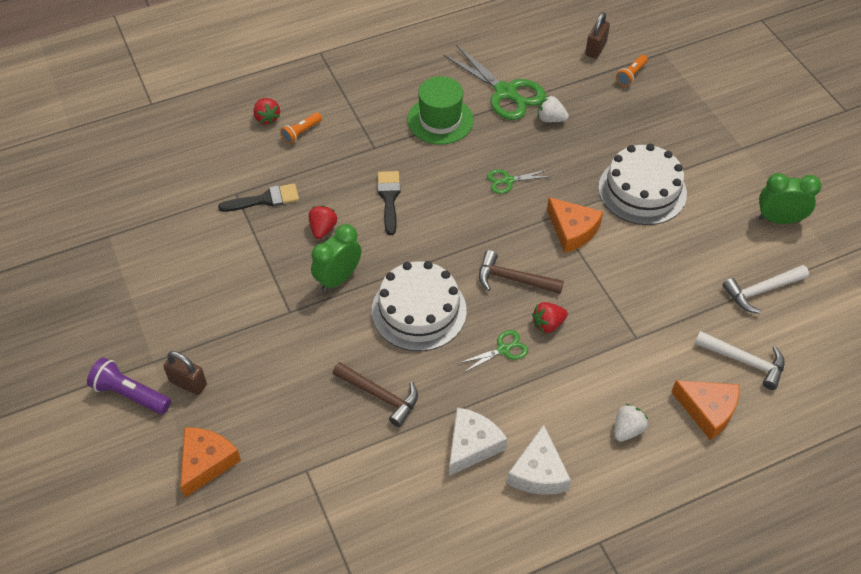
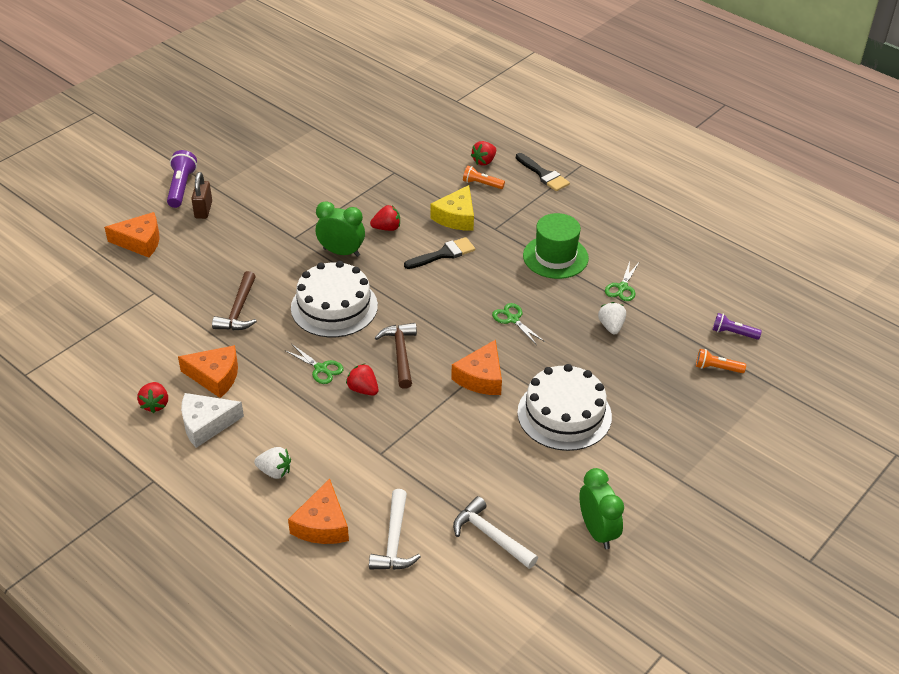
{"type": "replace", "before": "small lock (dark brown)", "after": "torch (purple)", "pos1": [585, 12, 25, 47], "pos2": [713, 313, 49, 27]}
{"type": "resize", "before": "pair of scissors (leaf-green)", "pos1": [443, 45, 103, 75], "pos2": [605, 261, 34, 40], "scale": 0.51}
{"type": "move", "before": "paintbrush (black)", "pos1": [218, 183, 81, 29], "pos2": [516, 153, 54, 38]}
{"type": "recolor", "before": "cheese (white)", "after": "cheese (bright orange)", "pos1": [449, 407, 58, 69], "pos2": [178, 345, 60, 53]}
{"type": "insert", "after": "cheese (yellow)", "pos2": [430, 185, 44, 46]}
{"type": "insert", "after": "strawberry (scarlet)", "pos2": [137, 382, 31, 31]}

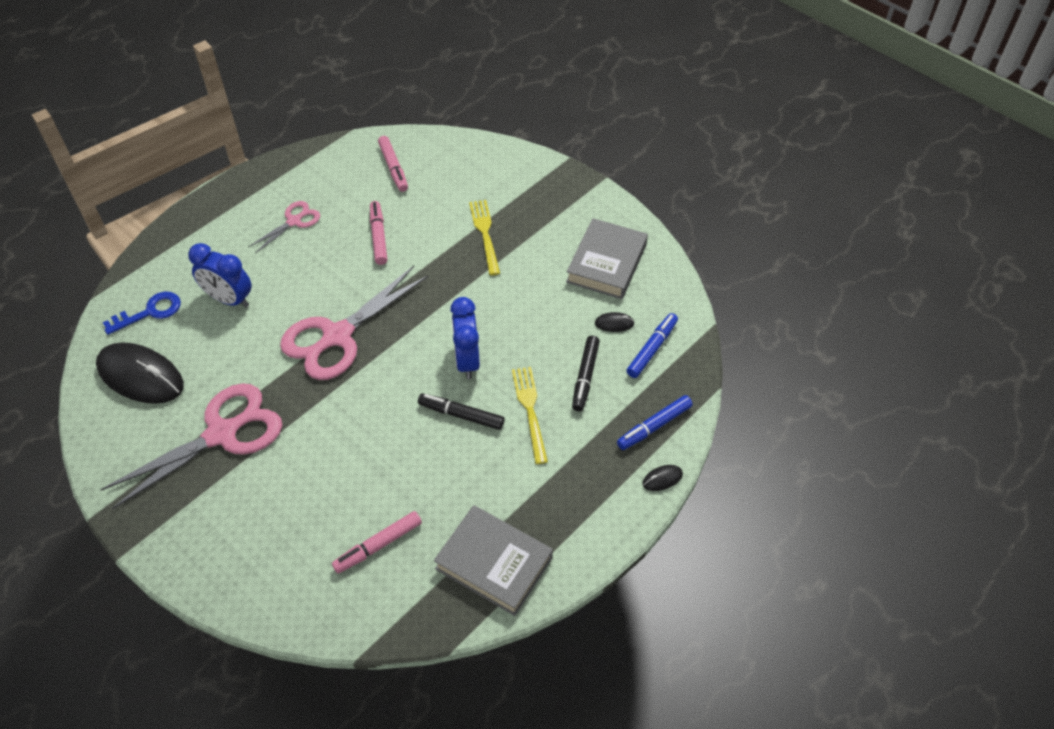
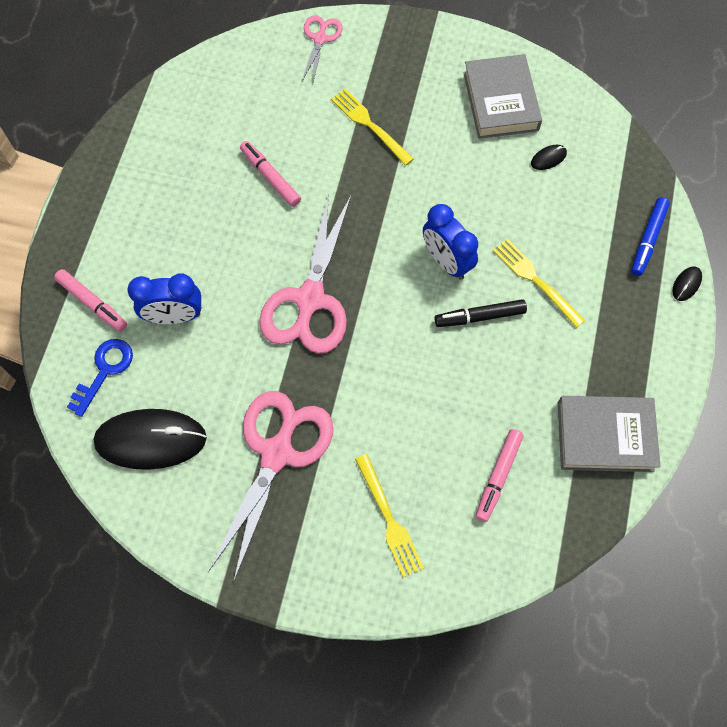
{"type": "move", "before": "marker pen (pink)", "pos1": [378, 136, 30, 56], "pos2": [54, 269, 73, 63]}
{"type": "move", "before": "pair of scissors (pink)", "pos1": [248, 201, 72, 52], "pos2": [302, 15, 41, 67]}
{"type": "delete", "before": "marker pen (royal blue)", "pos1": [626, 313, 52, 65]}
{"type": "delete", "before": "marker pen (black)", "pos1": [572, 336, 28, 75]}
{"type": "insert", "after": "fork (yellow)", "pos2": [355, 454, 69, 124]}

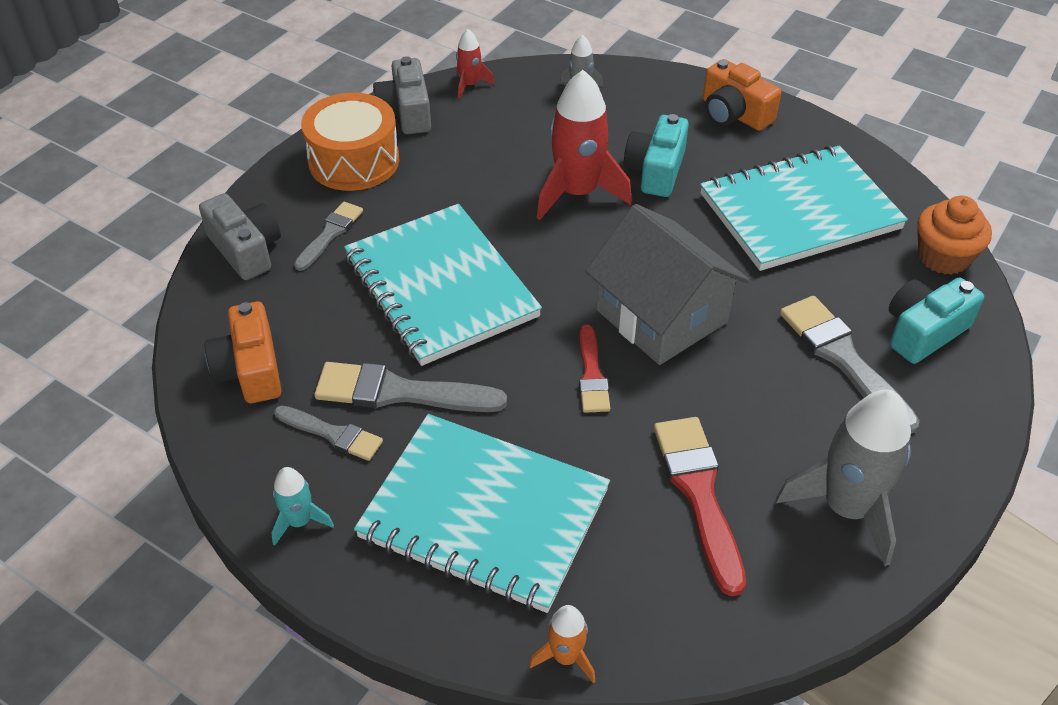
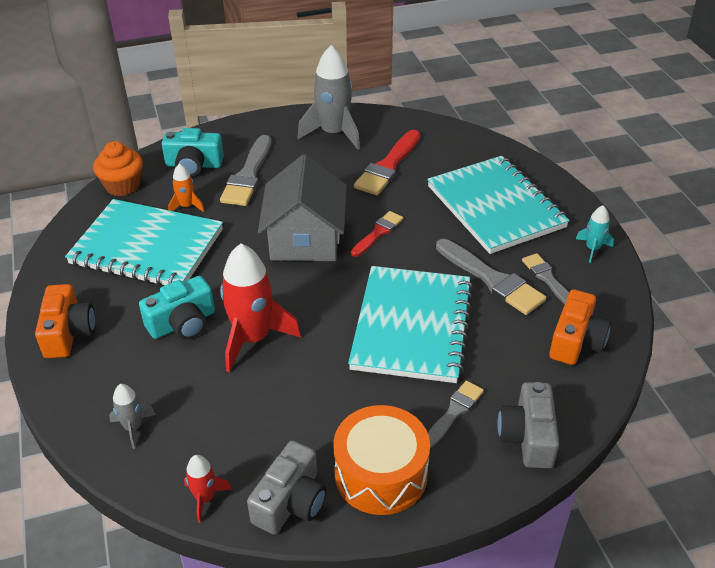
{"type": "rotate", "before": "paintbrush (grey)", "pos1": [294, 202, 69, 69], "pos2": [428, 381, 56, 67], "turn": 150}
{"type": "move", "before": "spaceship (bright orange)", "pos1": [529, 605, 66, 78], "pos2": [168, 164, 36, 48]}

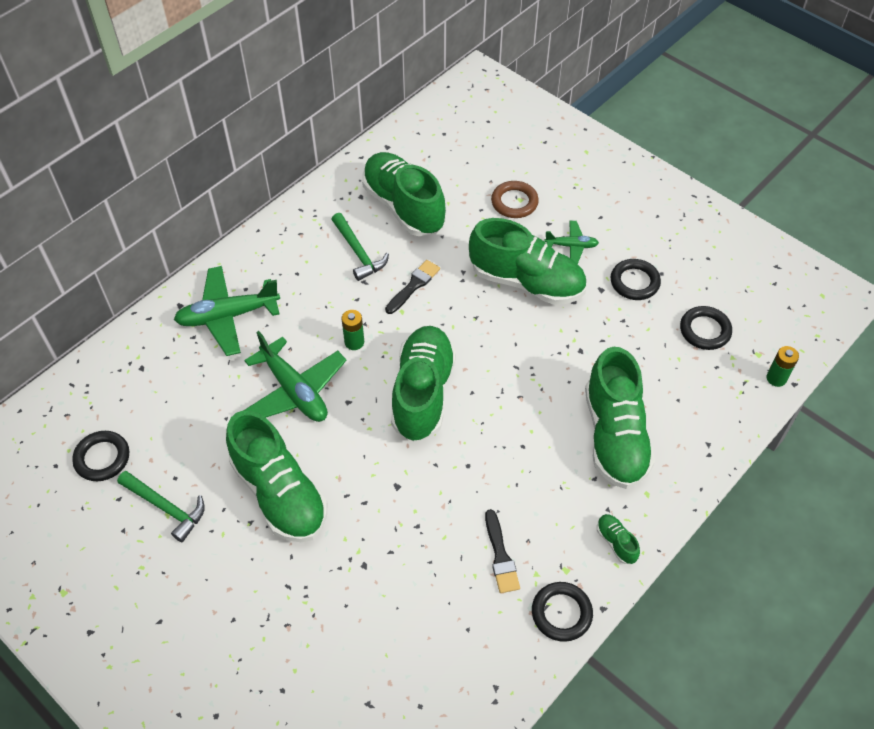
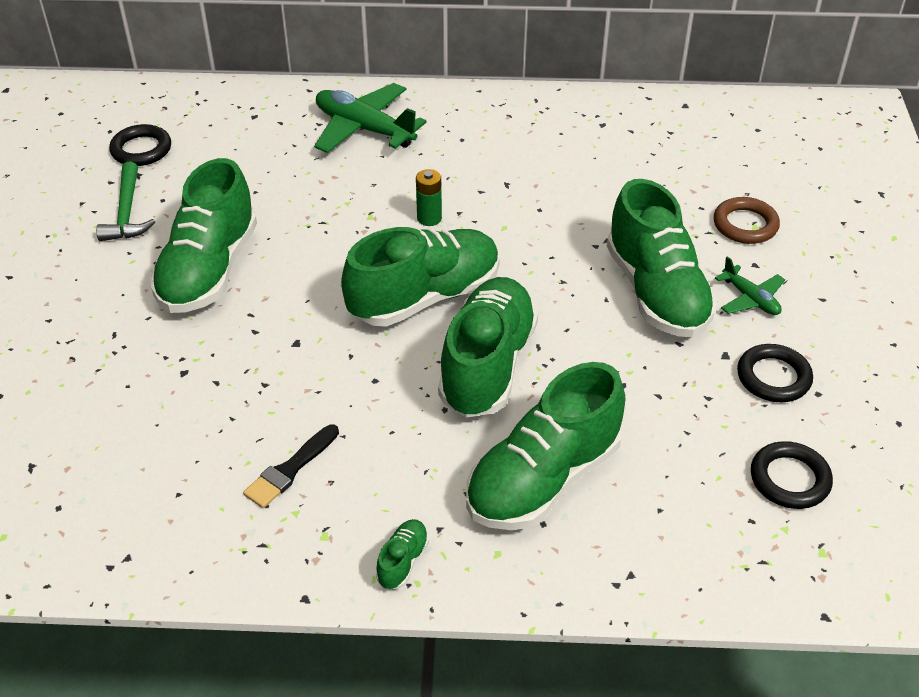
{"type": "move", "before": "lace-up shoe (leaf-green)", "pos1": [362, 152, 84, 84], "pos2": [438, 277, 100, 141]}
{"type": "delete", "before": "carpenter's hammer (leaf-green)", "pos1": [331, 213, 58, 68]}
{"type": "delete", "before": "paintbrush (black)", "pos1": [385, 260, 55, 54]}
{"type": "delete", "before": "toy plane (leaf-green)", "pos1": [243, 331, 104, 91]}
{"type": "delete", "before": "battery (leaf-green)", "pos1": [767, 346, 32, 41]}
{"type": "delete", "before": "ring (black)", "pos1": [532, 582, 61, 60]}

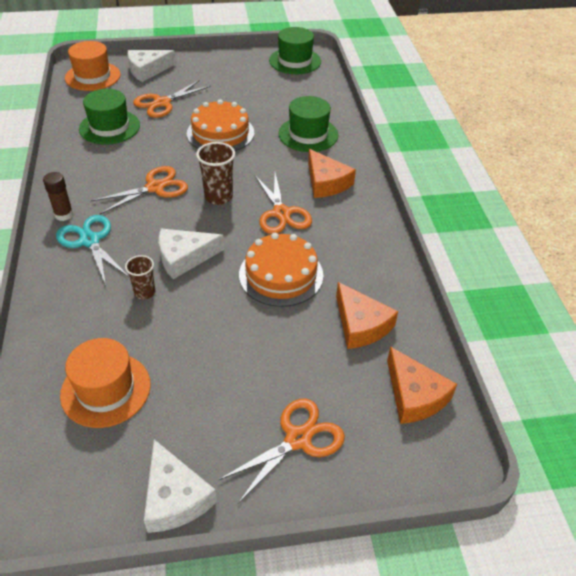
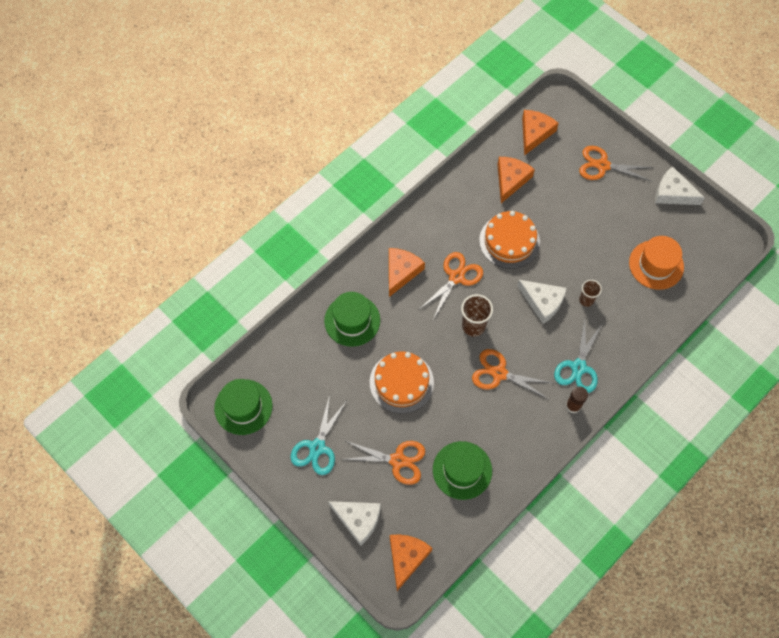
{"type": "replace", "before": "tall hat (bright orange)", "after": "cheese (bright orange)", "pos1": [65, 41, 56, 50], "pos2": [390, 534, 42, 57]}
{"type": "rotate", "before": "cheese (white)", "pos1": [144, 439, 73, 94], "pos2": [655, 166, 50, 39], "turn": -90}
{"type": "insert", "after": "pair of scissors (teal)", "pos2": [290, 395, 56, 80]}

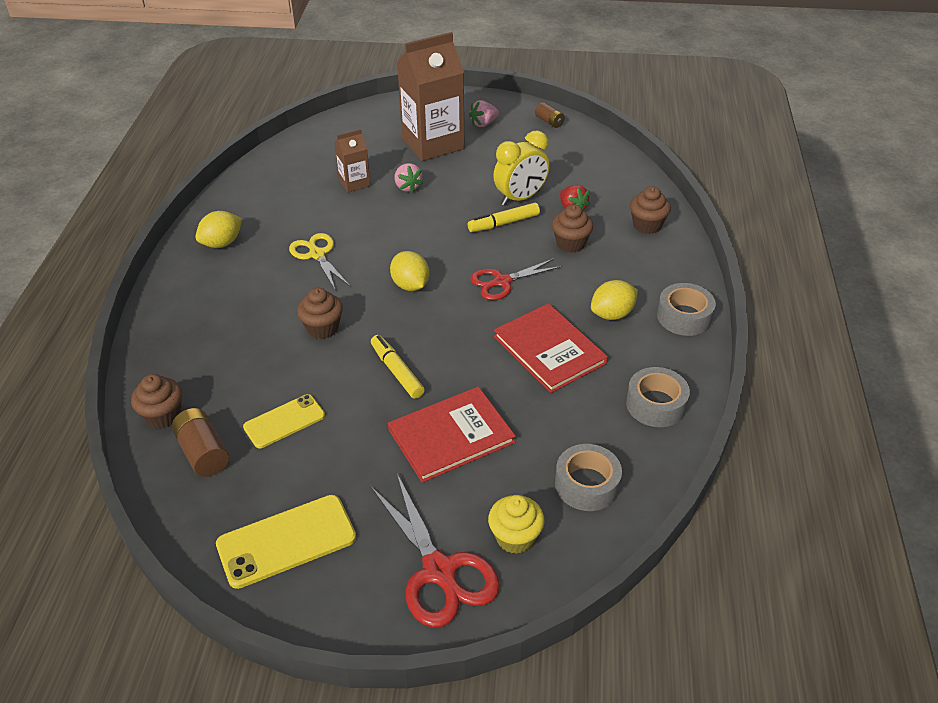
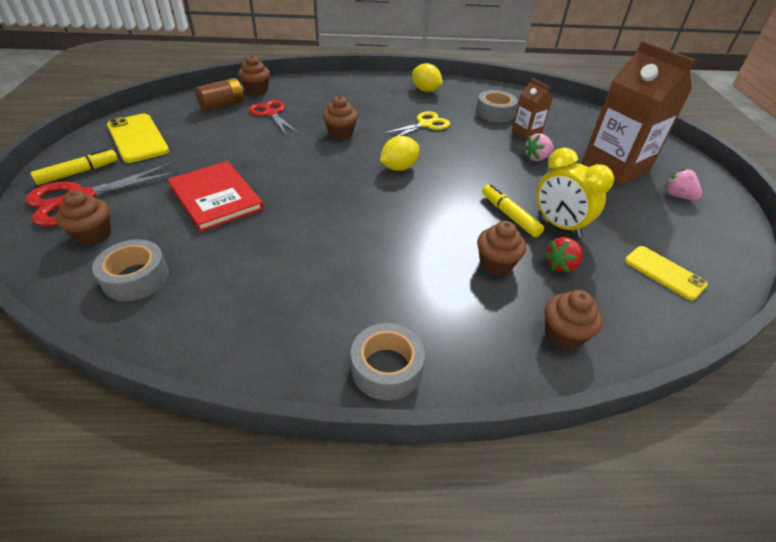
{"type": "delete", "before": "battery (dark brown)", "pos1": [535, 102, 30, 26]}
{"type": "move", "before": "pair of scissors (scarlet)", "pos1": [470, 258, 92, 42], "pos2": [249, 100, 49, 34]}
{"type": "delete", "before": "toy lemon (yellow)", "pos1": [591, 280, 47, 40]}
{"type": "delete", "before": "hardcover (scarlet)", "pos1": [494, 303, 114, 90]}
{"type": "move", "before": "marker pen (yellow)", "pos1": [371, 335, 54, 64], "pos2": [30, 148, 88, 37]}
{"type": "move", "before": "tape (grey)", "pos1": [626, 367, 64, 60], "pos2": [476, 90, 42, 32]}
{"type": "move", "before": "mobile phone (yellow)", "pos1": [243, 394, 82, 54], "pos2": [625, 246, 83, 55]}
{"type": "recolor", "before": "fairy cake (yellow)", "after": "fairy cake (dark brown)", "pos1": [488, 495, 57, 59], "pos2": [55, 190, 57, 56]}

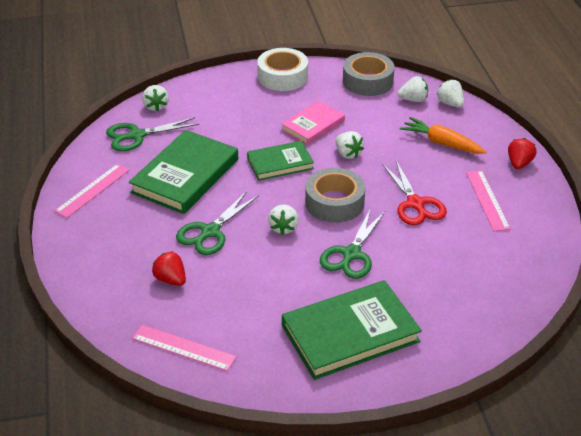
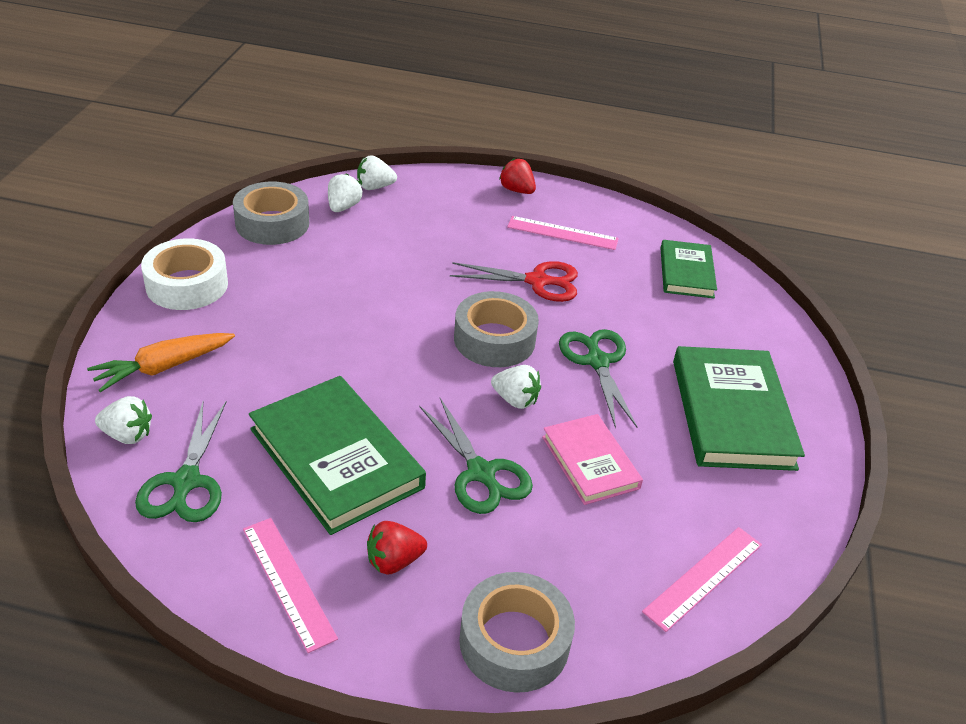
{"type": "move", "before": "hardcover (pink)", "pos1": [281, 100, 64, 45], "pos2": [542, 414, 101, 91]}
{"type": "move", "before": "carrot (bright orange)", "pos1": [400, 117, 86, 37], "pos2": [87, 333, 148, 59]}
{"type": "delete", "before": "strawberry (white)", "pos1": [335, 131, 29, 28]}
{"type": "move", "before": "hardcover (leaf-green)", "pos1": [247, 141, 67, 40], "pos2": [660, 240, 57, 58]}
{"type": "rotate", "before": "pair of scissors (leaf-green)", "pos1": [320, 208, 65, 71], "pos2": [559, 329, 78, 100], "turn": -150}
{"type": "move", "before": "strawberry (scarlet)", "pos1": [152, 251, 34, 35], "pos2": [367, 521, 60, 54]}
{"type": "insert", "after": "tape (grey)", "pos2": [459, 572, 116, 121]}

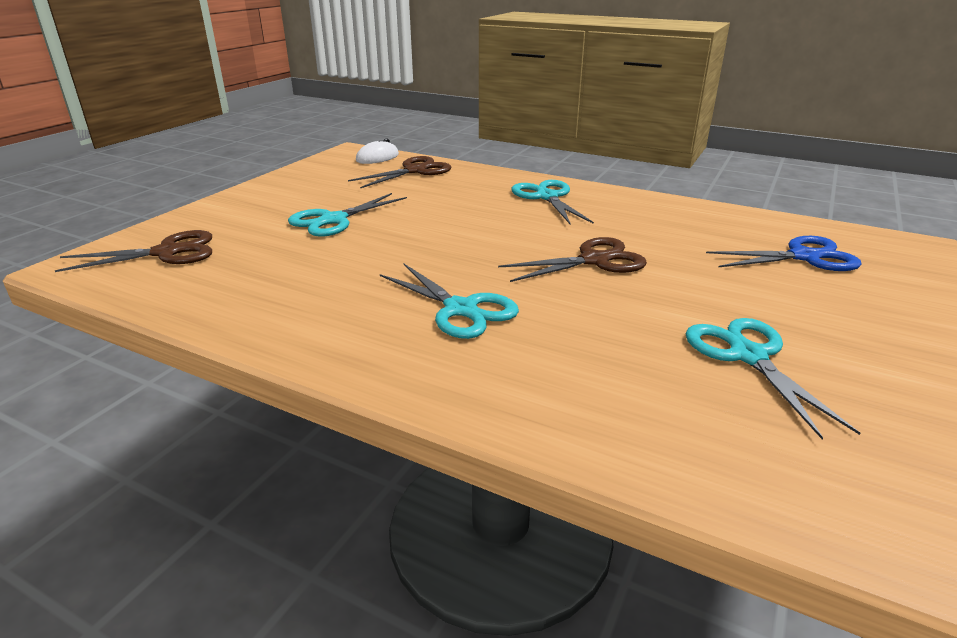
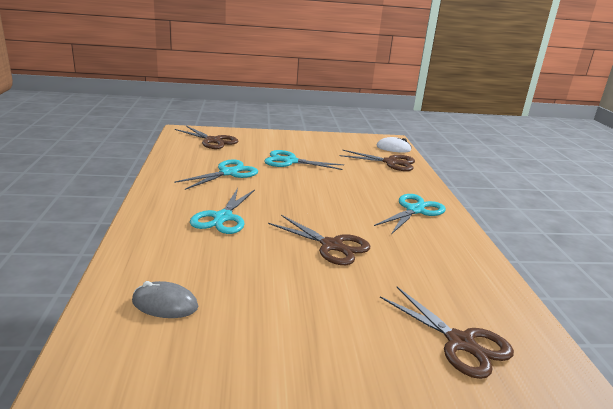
{"type": "recolor", "before": "pair of scissors (royal blue)", "after": "pair of scissors (dark brown)", "pos1": [706, 236, 156, 35], "pos2": [380, 287, 134, 92]}
{"type": "move", "before": "pair of scissors (teal)", "pos1": [686, 318, 174, 122], "pos2": [174, 159, 84, 31]}
{"type": "insert", "after": "computer mouse (grey)", "pos2": [132, 281, 66, 37]}

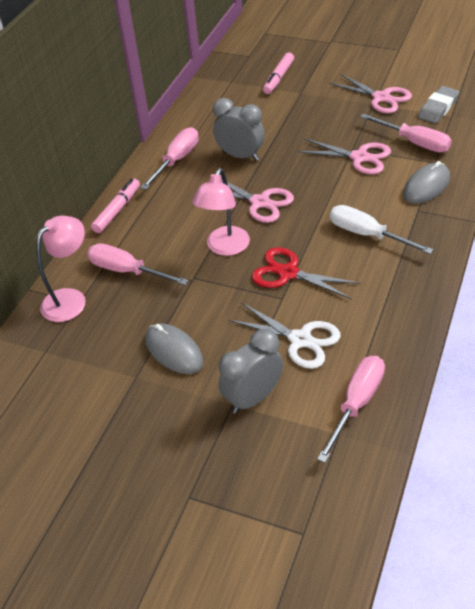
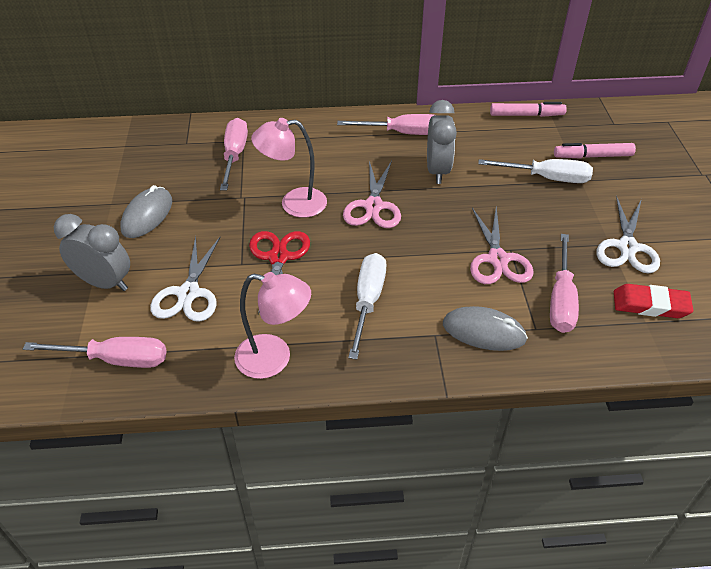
{"type": "recolor", "before": "pair of scissors (pink)", "after": "pair of scissors (white)", "pos1": [329, 74, 83, 40], "pos2": [596, 196, 64, 77]}
{"type": "recolor", "before": "gum eraser (grey)", "after": "gum eraser (scarlet)", "pos1": [418, 86, 41, 37], "pos2": [614, 284, 80, 34]}
{"type": "move", "before": "marker pen (pink)", "pos1": [91, 179, 49, 54], "pos2": [490, 102, 77, 15]}
{"type": "move", "before": "reading lamp (pink)", "pos1": [36, 216, 50, 106], "pos2": [234, 272, 77, 107]}
{"type": "insert", "after": "hand screwdriver (white)", "pos2": [478, 159, 115, 24]}

